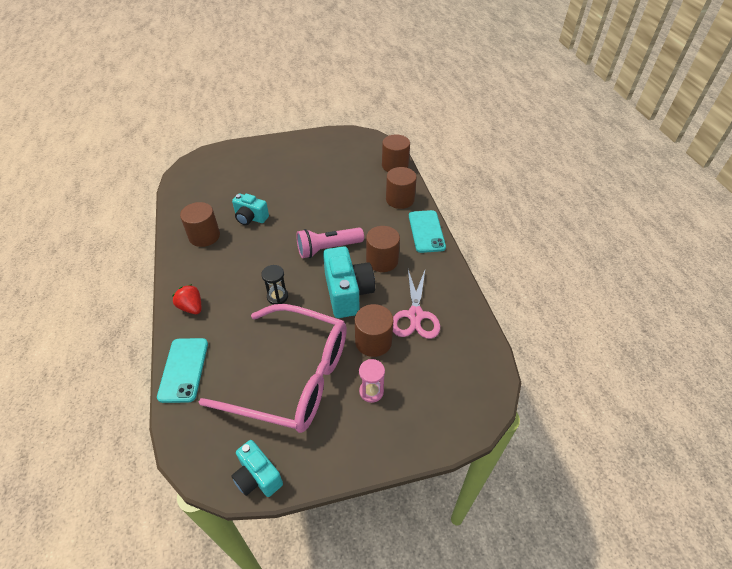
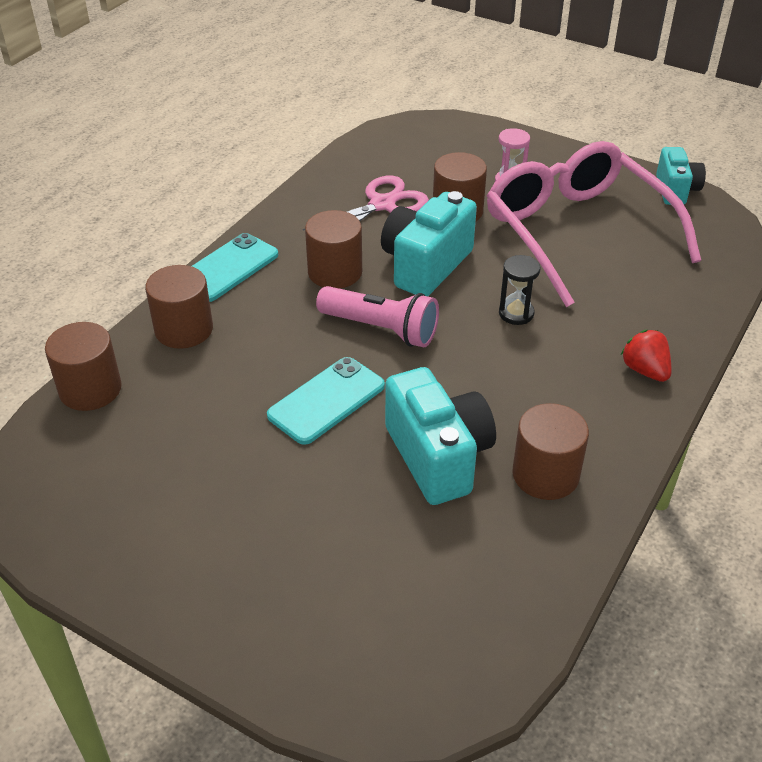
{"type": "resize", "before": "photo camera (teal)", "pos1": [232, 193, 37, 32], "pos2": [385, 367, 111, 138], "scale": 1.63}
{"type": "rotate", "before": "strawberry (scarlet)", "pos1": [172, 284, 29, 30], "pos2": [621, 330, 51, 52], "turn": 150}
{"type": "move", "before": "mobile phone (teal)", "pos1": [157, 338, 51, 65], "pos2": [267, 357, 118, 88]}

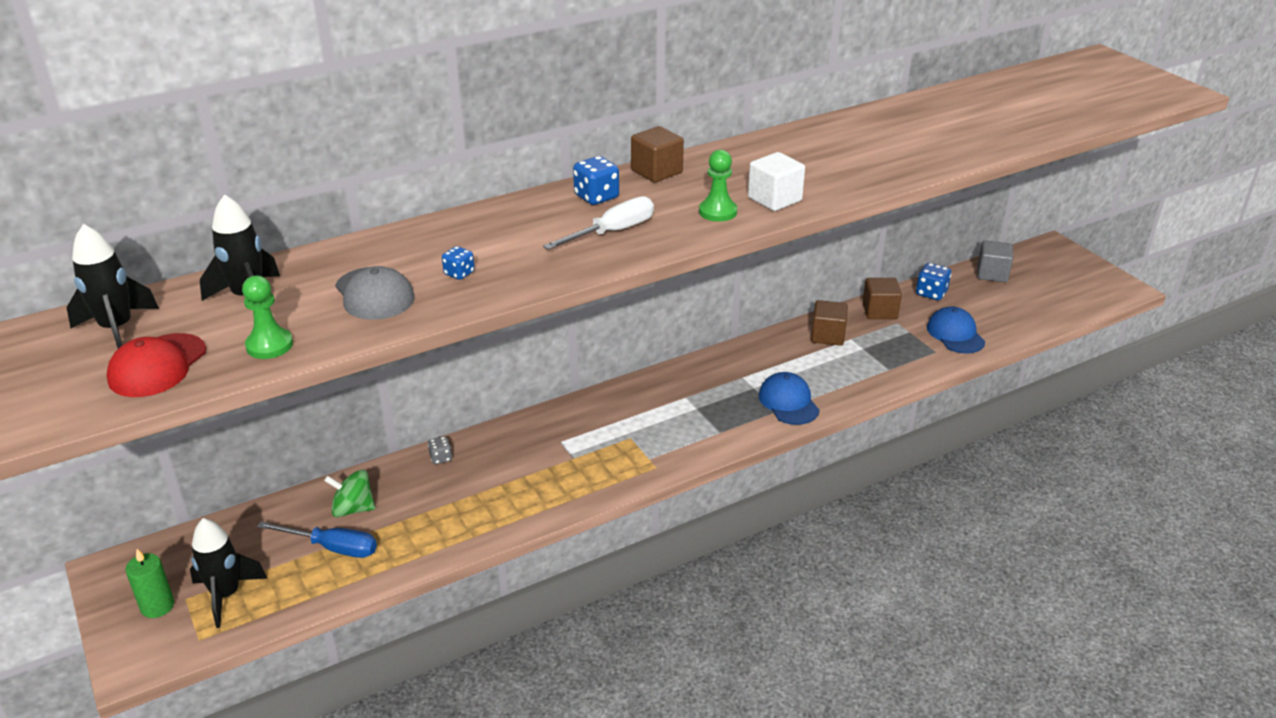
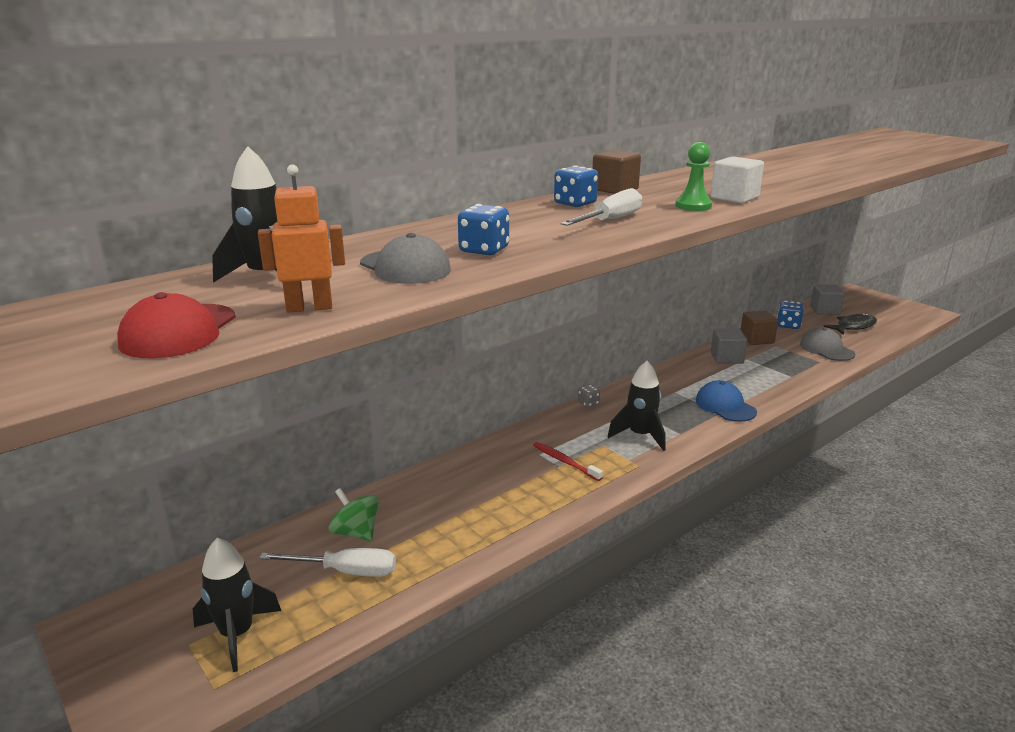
{"type": "move", "before": "spaceship (black)", "pos1": [66, 224, 93, 124], "pos2": [607, 361, 59, 90]}
{"type": "resize", "before": "dice (royal blue)", "pos1": [442, 246, 32, 34], "pos2": [458, 204, 51, 51], "scale": 1.65}
{"type": "replace", "before": "pawn (leaf-green)", "after": "robot figure (bright orange)", "pos1": [242, 276, 51, 83], "pos2": [258, 164, 87, 149]}
{"type": "recolor", "before": "block (dark brown)", "after": "block (grey)", "pos1": [811, 300, 37, 46], "pos2": [711, 328, 36, 36]}
{"type": "recolor", "before": "baseball cap (royal blue)", "after": "baseball cap (grey)", "pos1": [927, 307, 58, 47], "pos2": [800, 328, 55, 33]}
{"type": "move", "before": "dice (grey)", "pos1": [428, 436, 24, 28], "pos2": [578, 385, 22, 23]}
{"type": "rotate", "before": "spinning top (leaf-green)", "pos1": [324, 469, 51, 48], "pos2": [329, 488, 50, 53], "turn": 45}
{"type": "recolor", "before": "hand screwdriver (royal blue)", "after": "hand screwdriver (white)", "pos1": [257, 521, 120, 37], "pos2": [259, 548, 137, 29]}
{"type": "delete", "before": "candle (leaf-green)", "pos1": [125, 549, 49, 69]}
{"type": "insert", "after": "fish figure (black)", "pos2": [823, 313, 54, 22]}
{"type": "insert", "after": "dental brush (scarlet)", "pos2": [533, 442, 70, 39]}

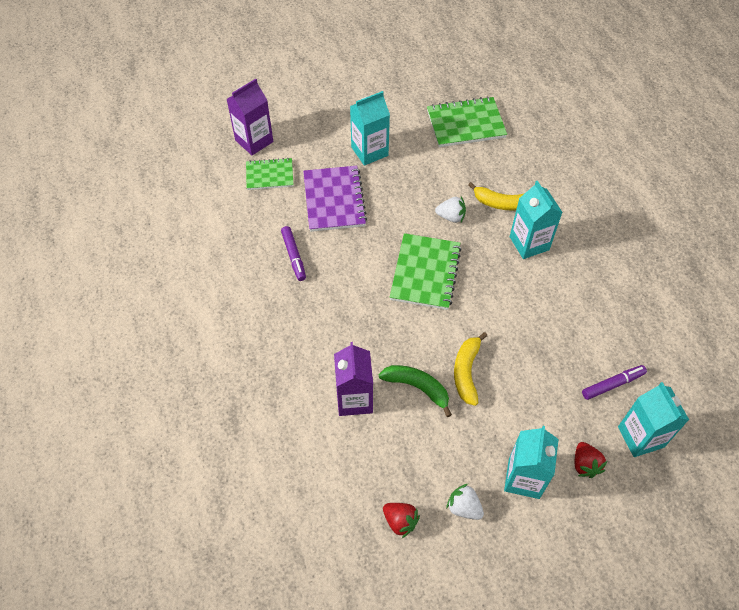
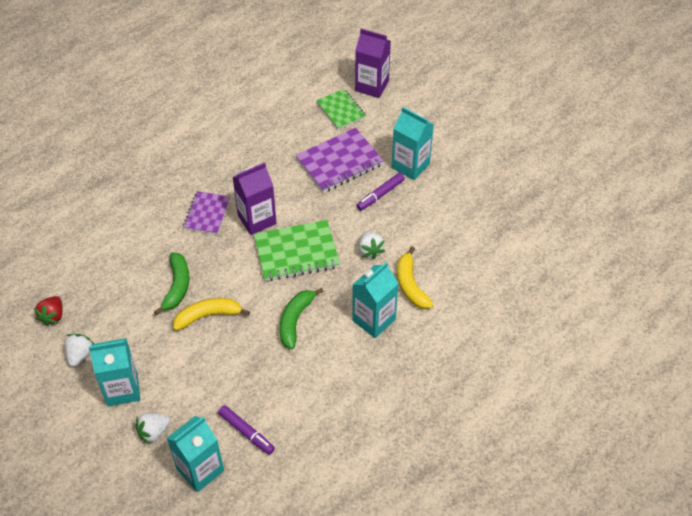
{"type": "delete", "before": "exercise book (leaf-green)", "pos1": [427, 96, 80, 51]}
{"type": "move", "before": "marker pen (purple)", "pos1": [281, 226, 25, 55], "pos2": [356, 173, 49, 38]}
{"type": "move", "before": "juice carton (purple)", "pos1": [334, 342, 39, 74], "pos2": [232, 162, 44, 73]}
{"type": "recolor", "before": "strawberry (scarlet)", "after": "strawberry (white)", "pos1": [575, 442, 33, 36], "pos2": [136, 413, 34, 31]}
{"type": "insert", "after": "exercise book (purple)", "pos2": [183, 191, 47, 44]}
{"type": "insert", "after": "banana (leaf-green)", "pos2": [280, 288, 44, 61]}

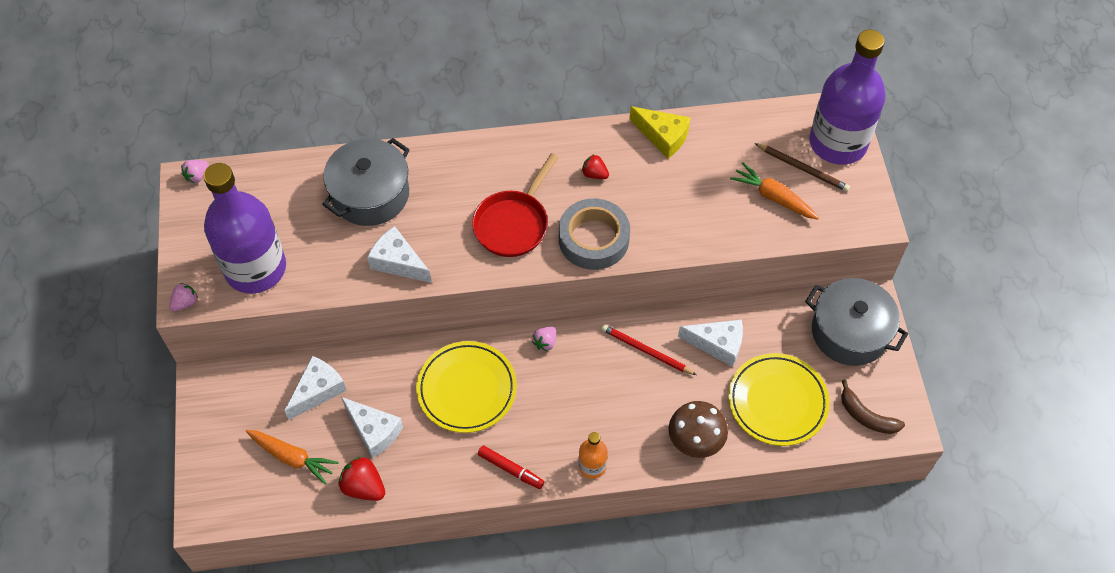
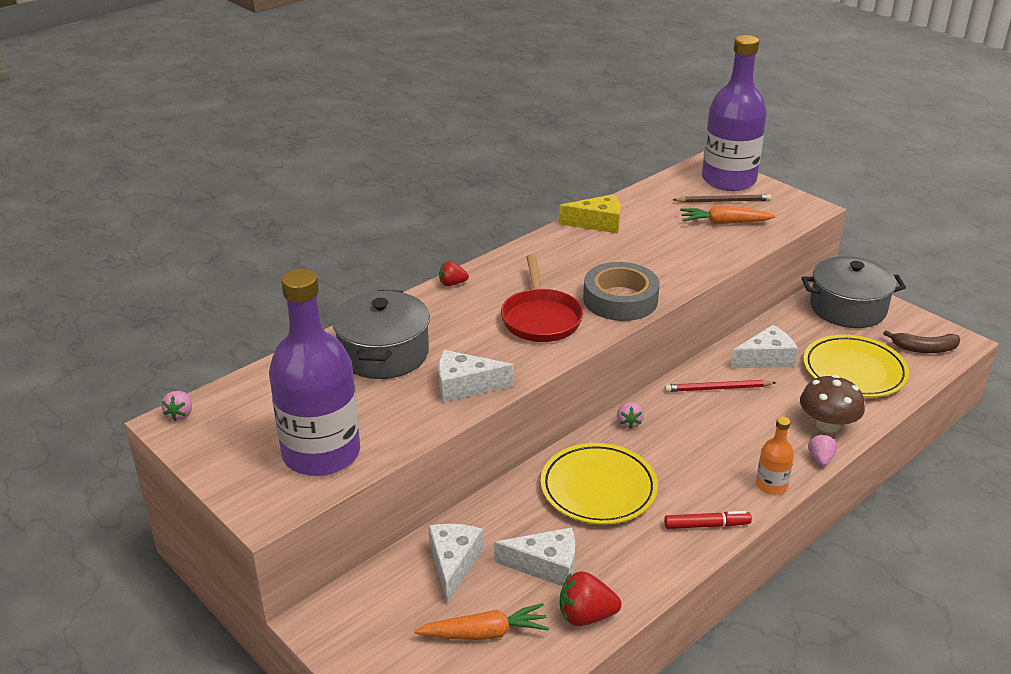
{"type": "move", "before": "strawberry (scarlet)", "pos1": [582, 154, 27, 25], "pos2": [439, 261, 30, 25]}
{"type": "move", "before": "strawberry (pink)", "pos1": [169, 283, 29, 28], "pos2": [808, 434, 29, 32]}

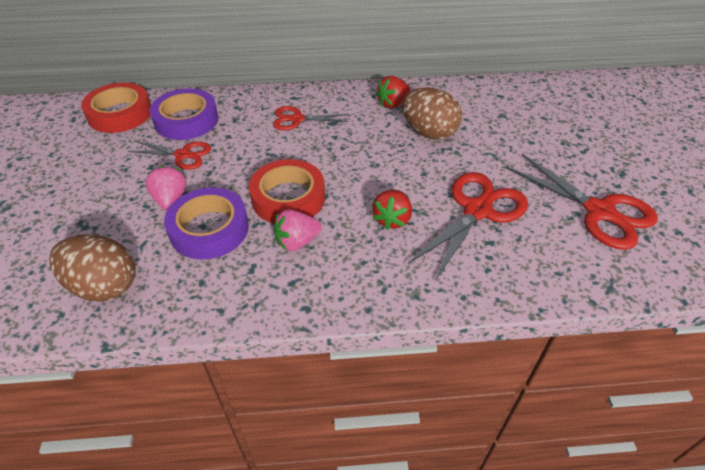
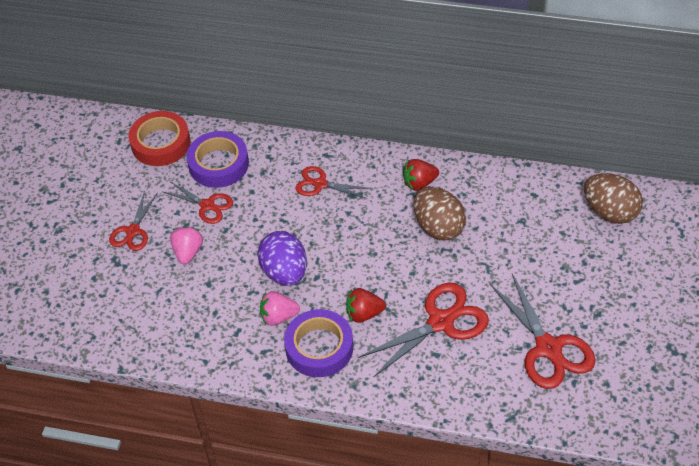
{"type": "replace", "before": "tape (scarlet)", "after": "toy egg (purple)", "pos1": [249, 159, 76, 65], "pos2": [257, 231, 50, 55]}
{"type": "move", "before": "tape (purple)", "pos1": [164, 188, 85, 71], "pos2": [284, 309, 69, 68]}
{"type": "rotate", "before": "strawberry (scarlet)", "pos1": [372, 190, 40, 40], "pos2": [346, 288, 40, 35], "turn": 45}
{"type": "move", "before": "toy egg (dark brown)", "pos1": [49, 234, 87, 68], "pos2": [584, 173, 59, 51]}
{"type": "insert", "after": "pair of scissors (scarlet)", "pos2": [109, 191, 49, 60]}

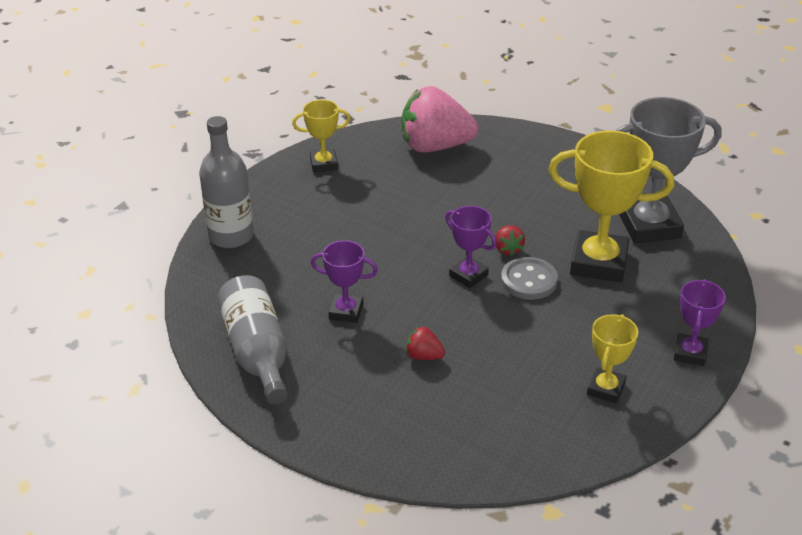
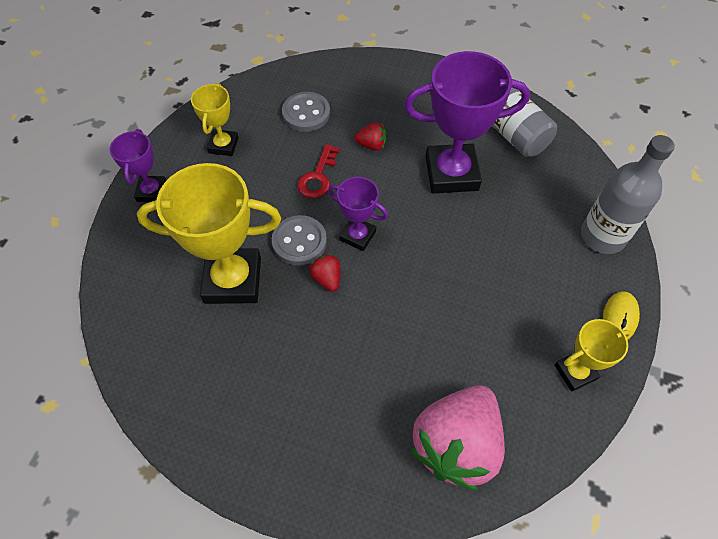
{"type": "rotate", "before": "strawberry (pink)", "pos1": [402, 86, 77, 67], "pos2": [411, 385, 94, 105], "turn": 135}
{"type": "delete", "before": "award cup (grey)", "pos1": [616, 97, 106, 146]}
{"type": "resize", "before": "award cup (purple)", "pos1": [311, 240, 67, 83], "pos2": [404, 51, 126, 142], "scale": 1.86}
{"type": "insert", "after": "shirt button (grey)", "pos2": [282, 92, 48, 40]}
{"type": "insert", "after": "door key (scarlet)", "pos2": [297, 144, 43, 54]}
{"type": "insert", "after": "computer mouse (yellow)", "pos2": [603, 291, 37, 49]}

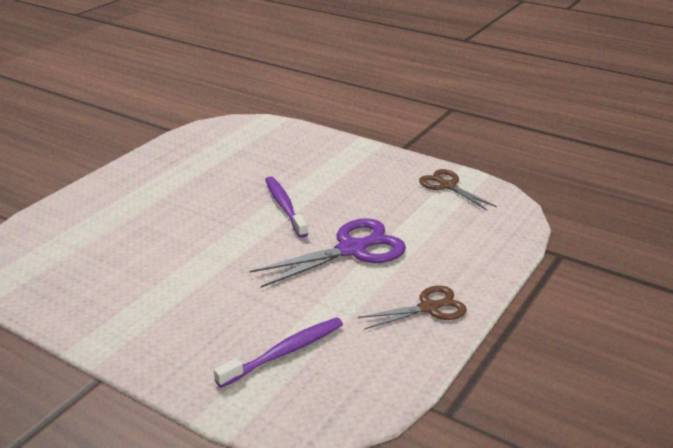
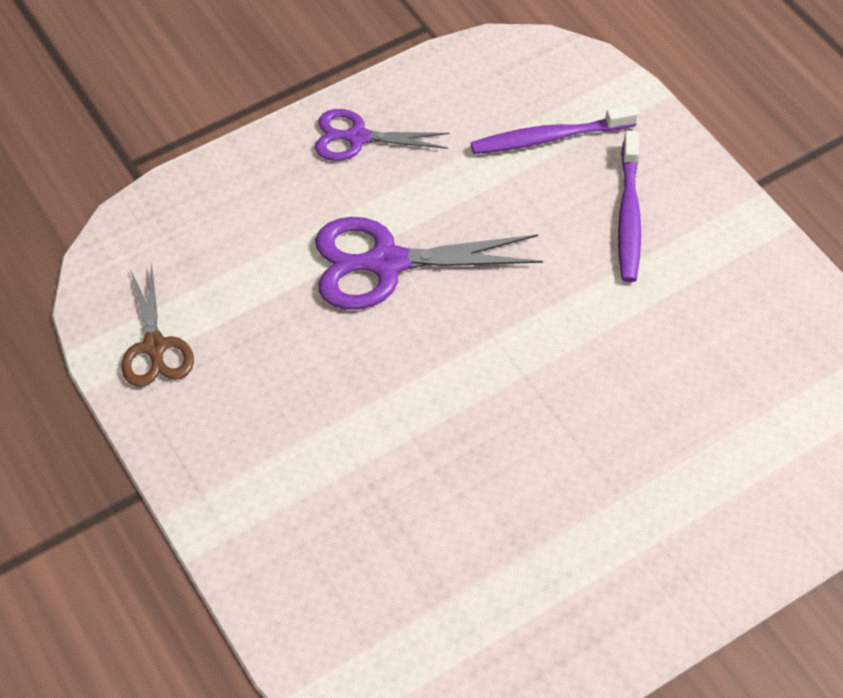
{"type": "move", "before": "dental brush (purple)", "pos1": [265, 176, 43, 62], "pos2": [618, 131, 23, 151]}
{"type": "recolor", "before": "pair of scissors (dark brown)", "after": "pair of scissors (purple)", "pos1": [358, 286, 109, 44], "pos2": [315, 109, 134, 52]}

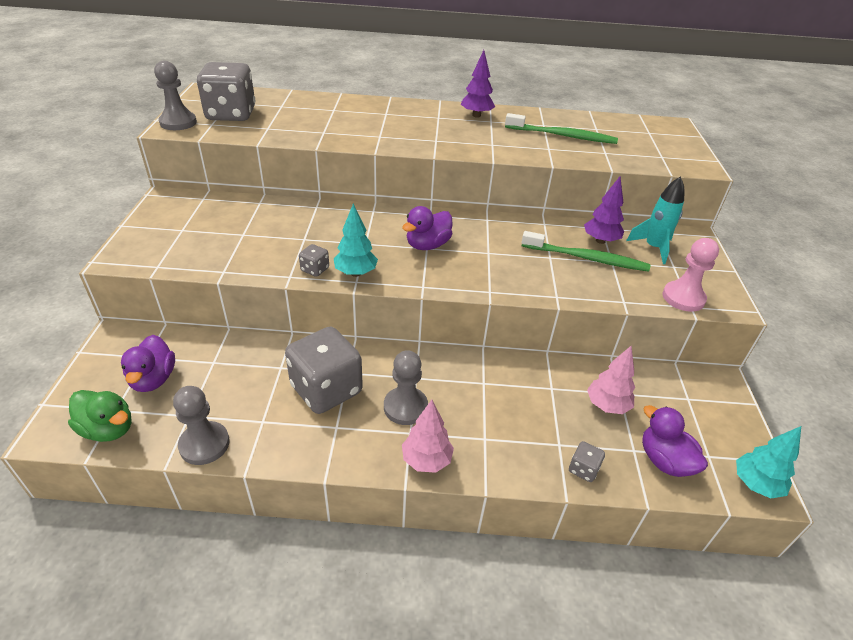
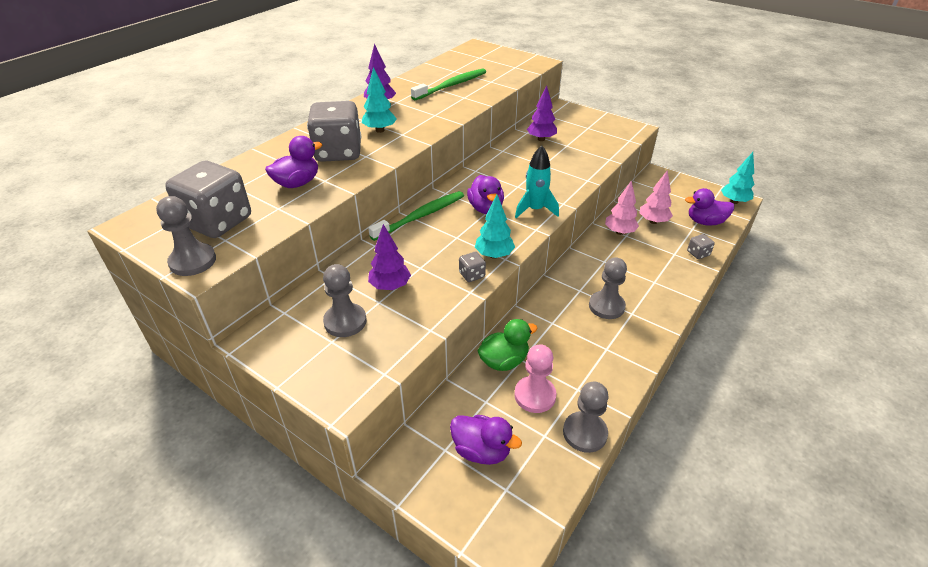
{"type": "move", "before": "spaceship (teal)", "pos1": [626, 176, 58, 88], "pos2": [515, 145, 44, 73]}
{"type": "move", "before": "dental brush (leaf-green)", "pos1": [521, 231, 129, 41], "pos2": [368, 191, 96, 50]}
{"type": "move", "before": "pawn (pink)", "pos1": [663, 238, 56, 74], "pos2": [514, 344, 42, 69]}
{"type": "move", "before": "dice (grey)", "pos1": [285, 327, 78, 87], "pos2": [307, 101, 54, 61]}
{"type": "move", "before": "rubber duck (leaf-green)", "pos1": [68, 390, 64, 52], "pos2": [477, 319, 61, 52]}
{"type": "move", "before": "fir tree (pink)", "pos1": [402, 400, 52, 73], "pos2": [605, 180, 34, 55]}
{"type": "insert", "after": "fir tree (teal)", "pos2": [362, 67, 35, 66]}
{"type": "insert", "after": "rubber duck (purple)", "pos2": [265, 136, 57, 52]}
{"type": "insert", "after": "fir tree (purple)", "pos2": [368, 224, 43, 66]}
{"type": "insert", "after": "pawn (grey)", "pos2": [323, 264, 44, 73]}

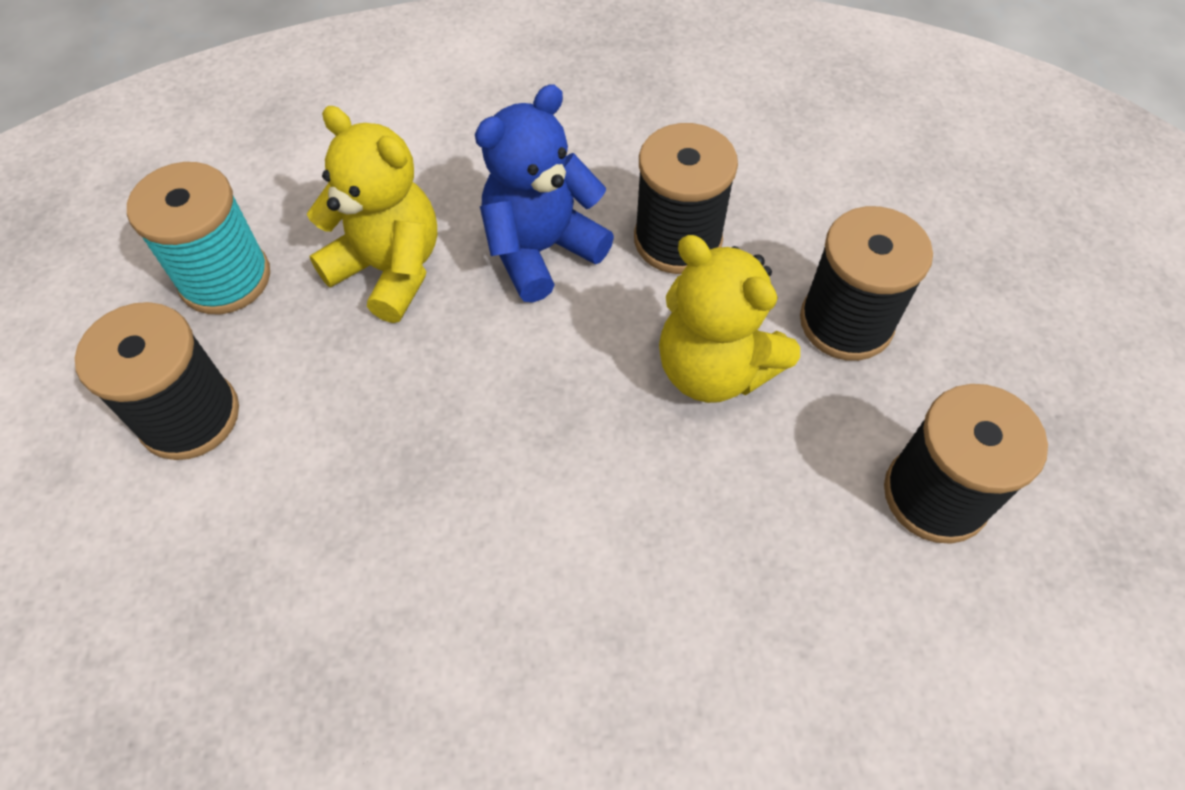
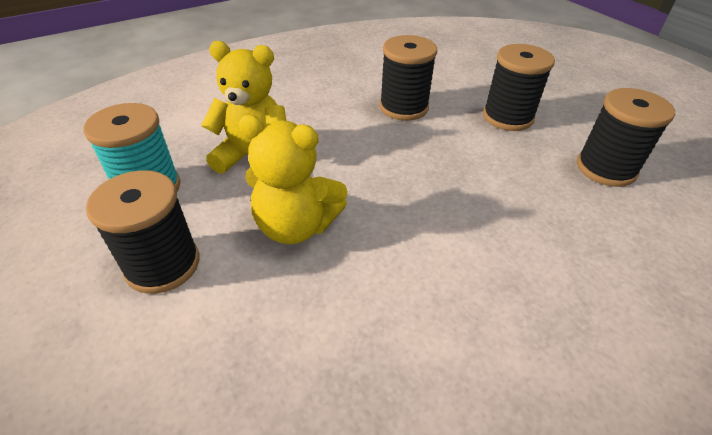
{"type": "delete", "before": "stuffed bear (royal blue)", "pos1": [475, 84, 139, 219]}
{"type": "move", "before": "stuffed bear (yellow)", "pos1": [659, 235, 141, 168], "pos2": [239, 115, 109, 129]}

